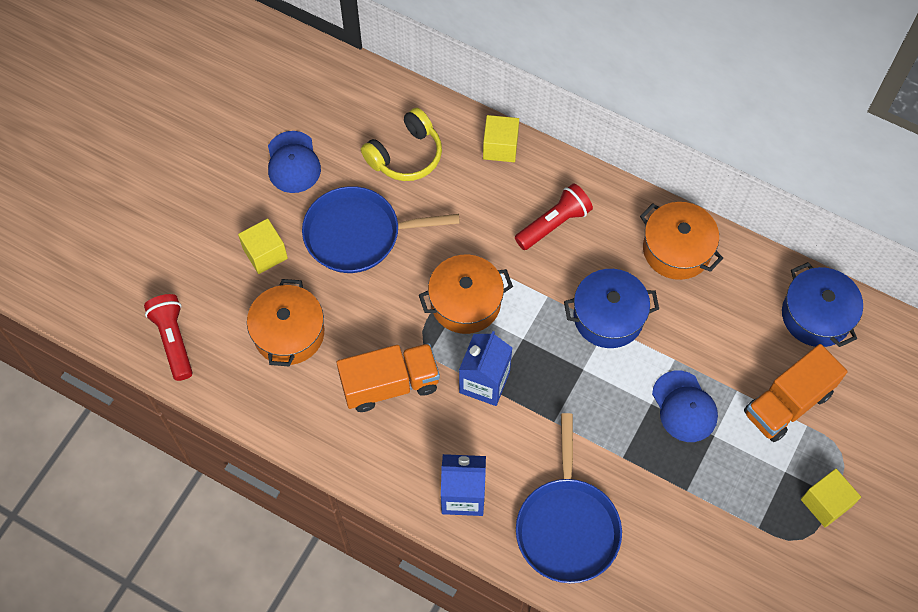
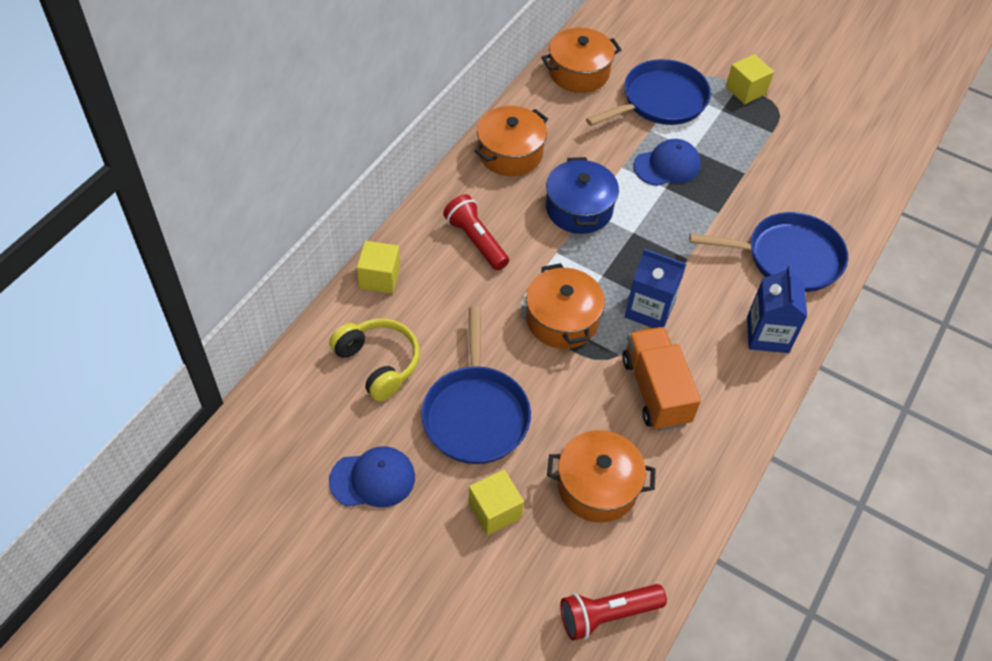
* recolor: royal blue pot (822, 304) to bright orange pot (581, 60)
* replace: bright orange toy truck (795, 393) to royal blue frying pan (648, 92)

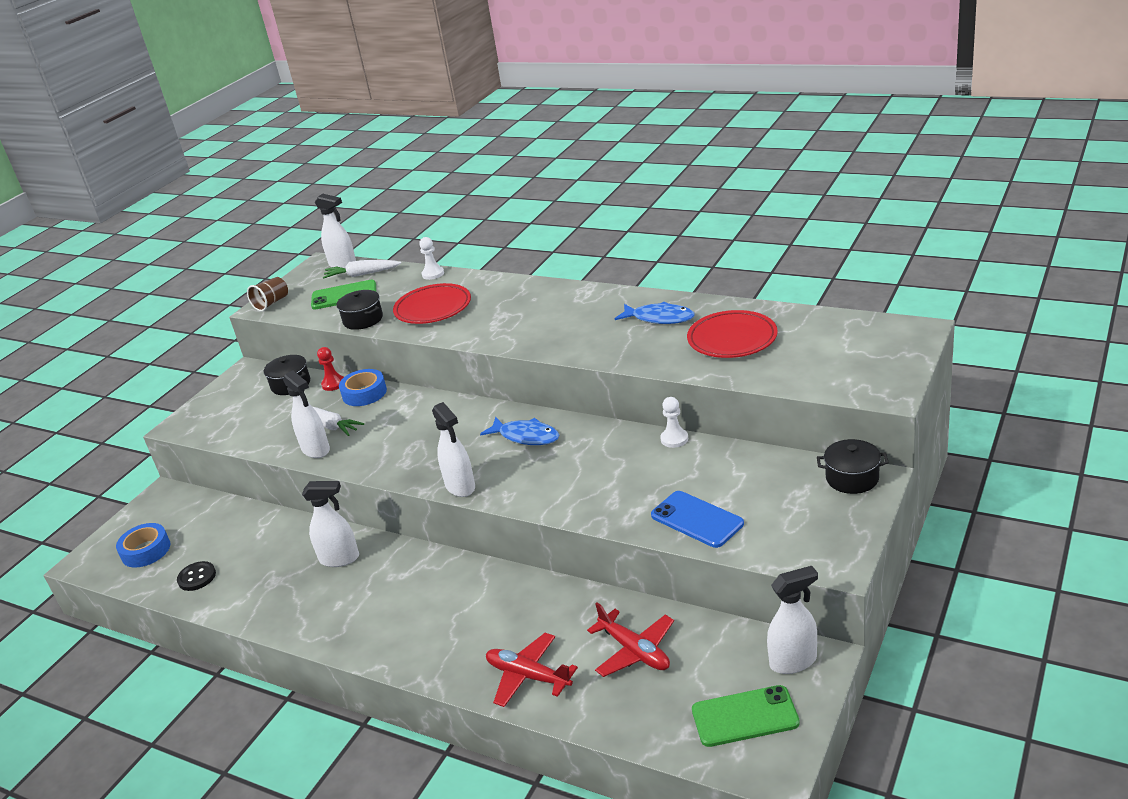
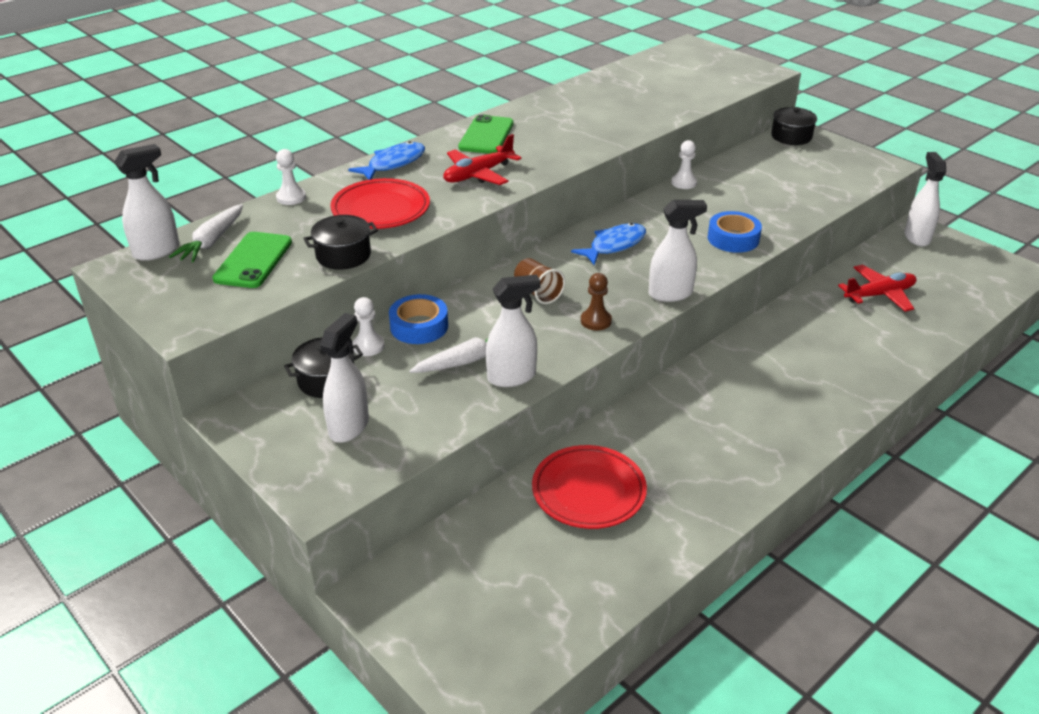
* move: russet tumbler (267, 294) to (539, 281)
* move: royal blue fish figure (655, 313) to (386, 160)
* move: scarlet plate (732, 334) to (589, 487)
* recolor: scarlet game pawn (330, 369) to pure white game pawn (368, 326)
* move: pure white spray bottle (330, 524) to (344, 378)
* delete: royal blue mobile phone (697, 519)
* move: royal blue roll of tape (143, 545) to (735, 232)
* delete: ebony sewing button (196, 576)
* move: scarlet aeroplane (532, 670) to (482, 159)
* move: emerald mobile phone (746, 716) to (486, 134)
* insert: russet game pawn (596, 301)

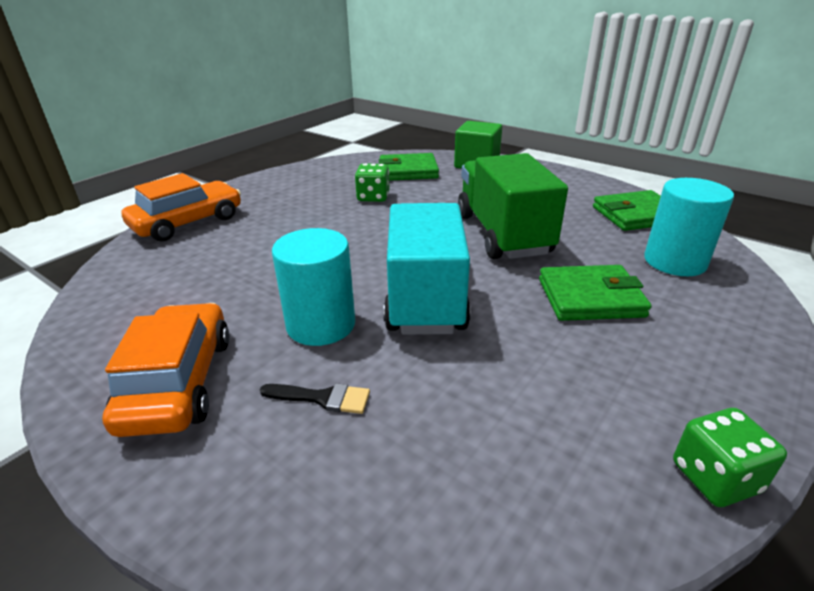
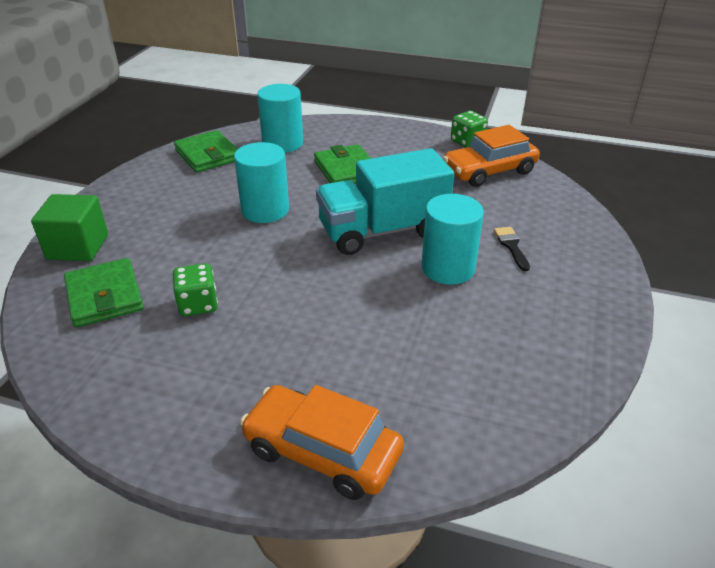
* replace: emerald toy truck (513, 206) to aqua cylinder (261, 182)
* move: bright orange automobile (165, 370) to (491, 156)

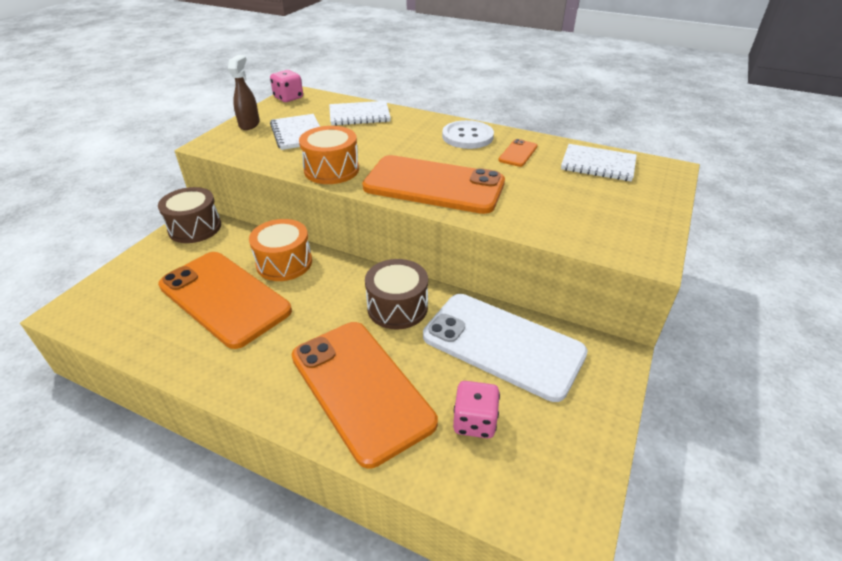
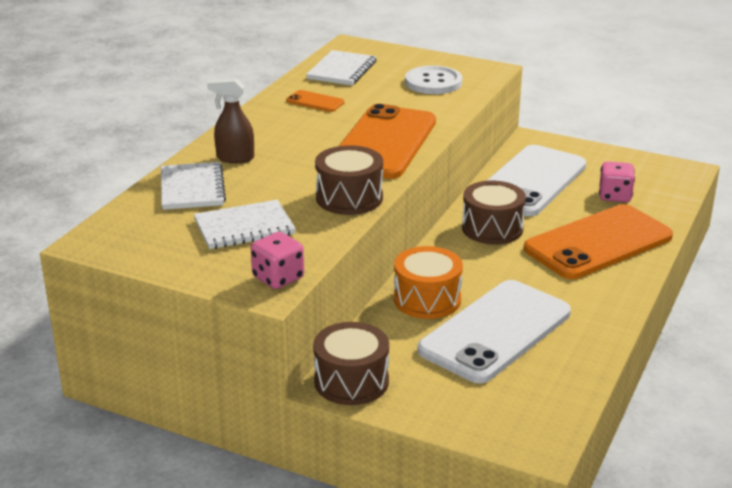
* move: russet spray bottle (244, 92) to (230, 120)
* move: pink die (286, 86) to (277, 260)
* move: pure white sewing button (468, 134) to (433, 80)
* recolor: bright orange snare drum (329, 155) to russet snare drum (349, 180)
* recolor: bright orange mobile phone (225, 300) to pure white mobile phone (494, 331)

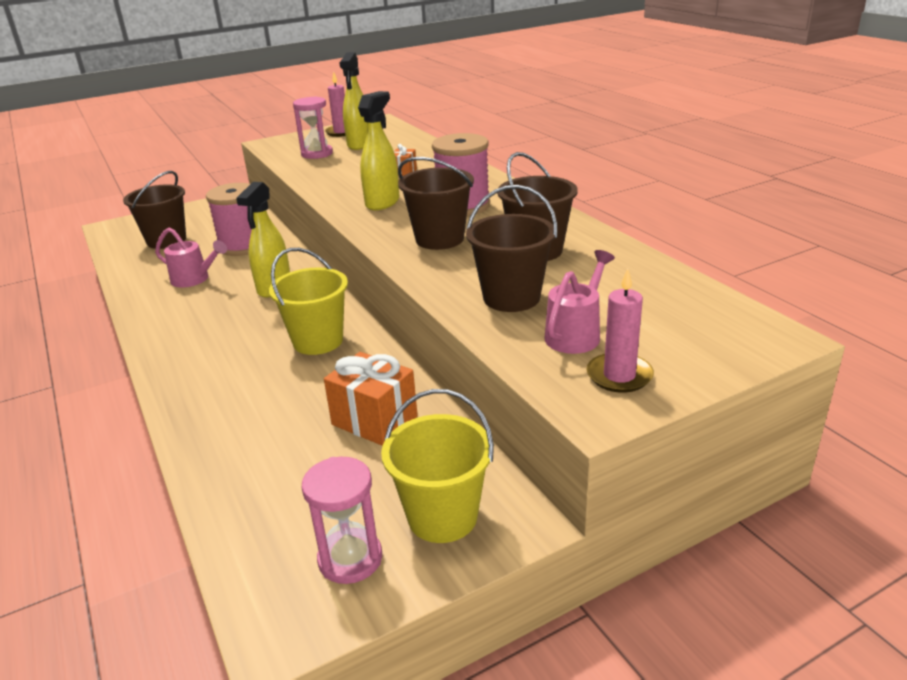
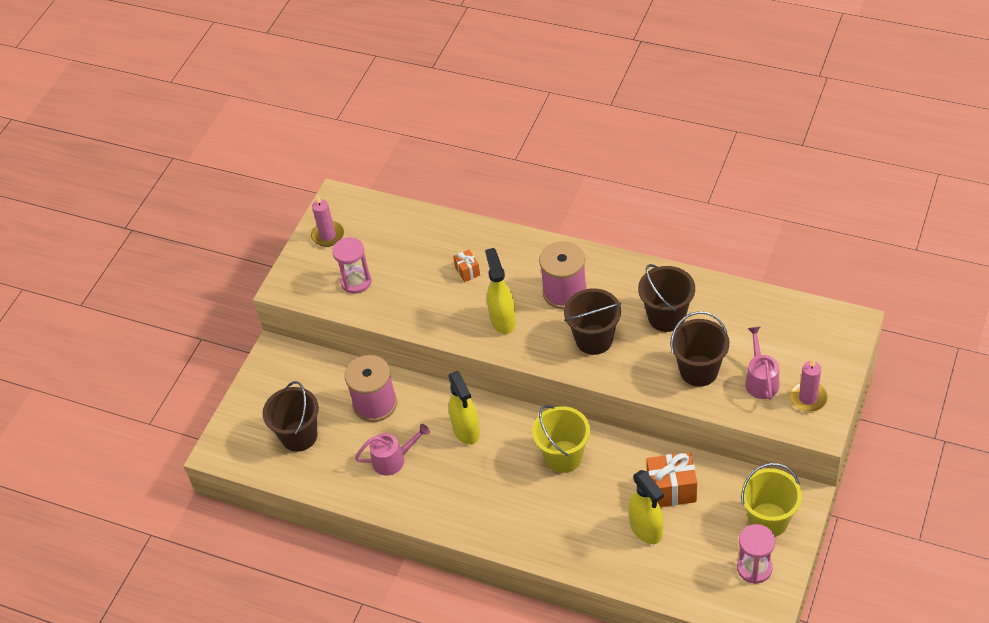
* move: bright yellow spray bottle (353, 101) to (646, 507)

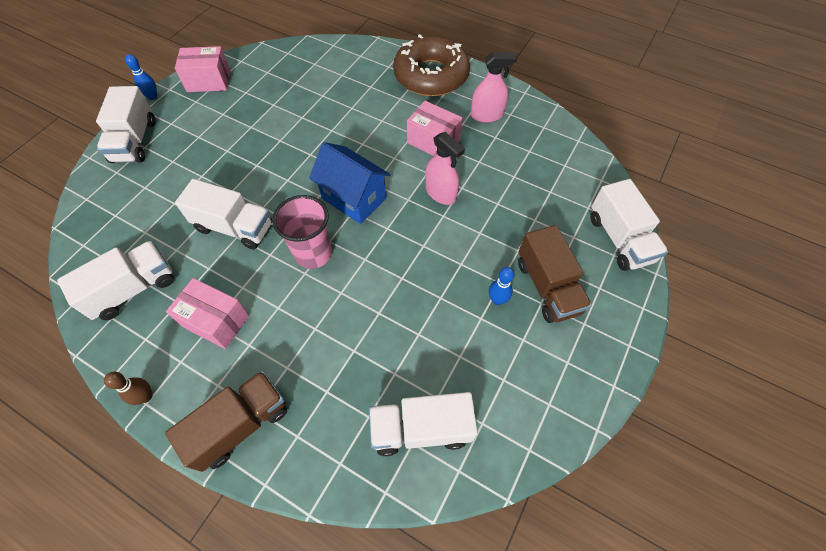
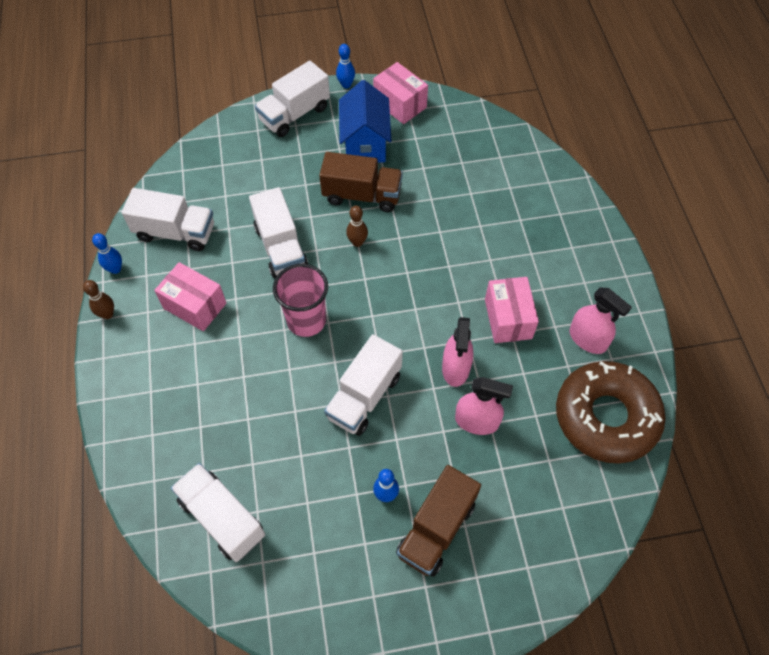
* move: russet glazed donut (431, 65) to (611, 412)
* move: royal blue house (350, 183) to (365, 121)
* move: pure white toy truck (629, 225) to (363, 385)
* rotate: pink box (207, 313) = (190, 296) 45 degrees counterclockwise
* move: russet toy truck (226, 421) to (361, 182)
* insert: russet bowling pin (357, 226)
* insert: royal blue bowling pin (107, 253)
* insert: pink spray bottle (484, 406)

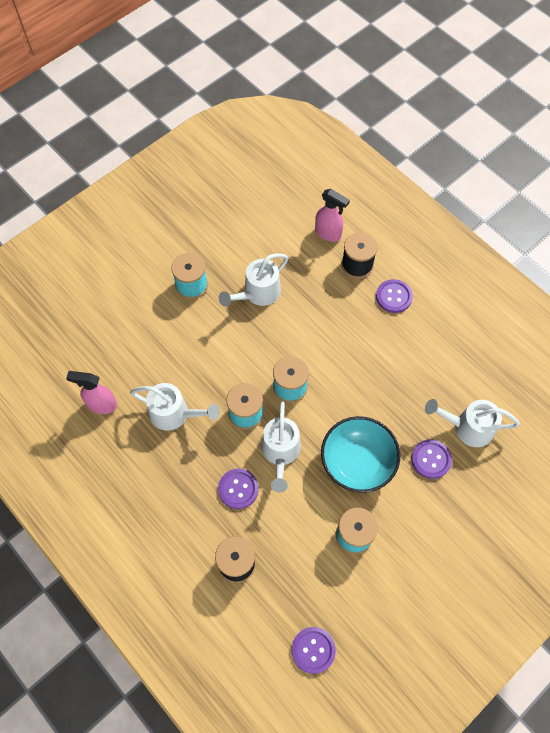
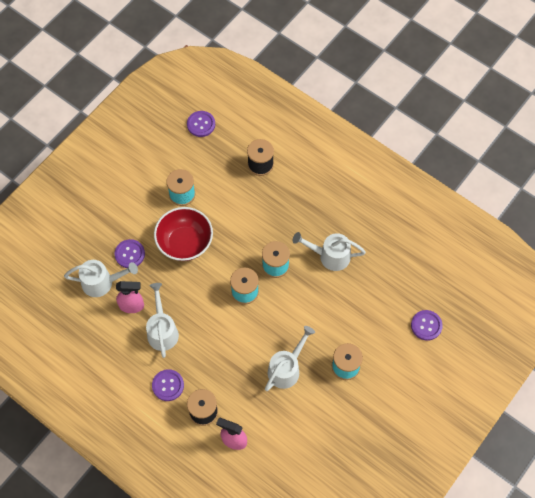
* move: pink spray bottle (91, 392) to (130, 297)
* move: pure white watering can (281, 446) to (162, 320)
* recolor: aqua serving bowl (360, 454) to scarlet serving bowl (183, 234)
* move: purple sewing button (238, 488) to (427, 325)

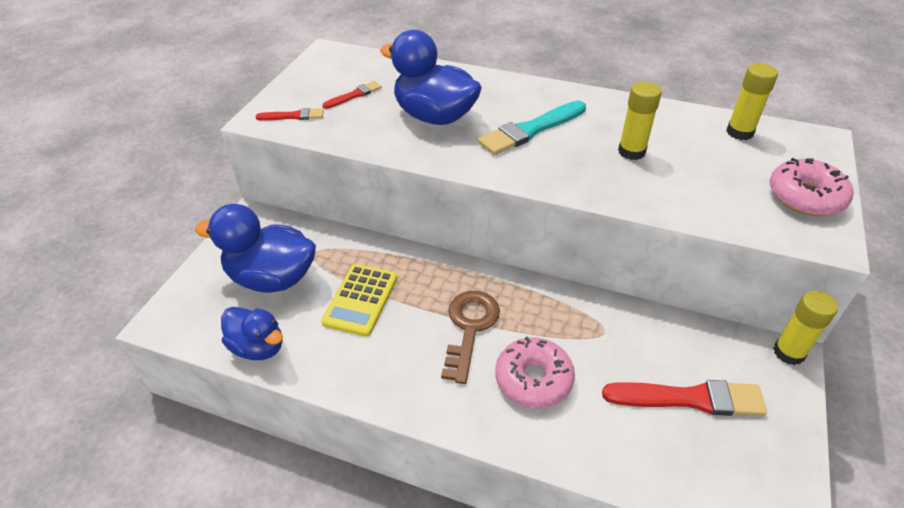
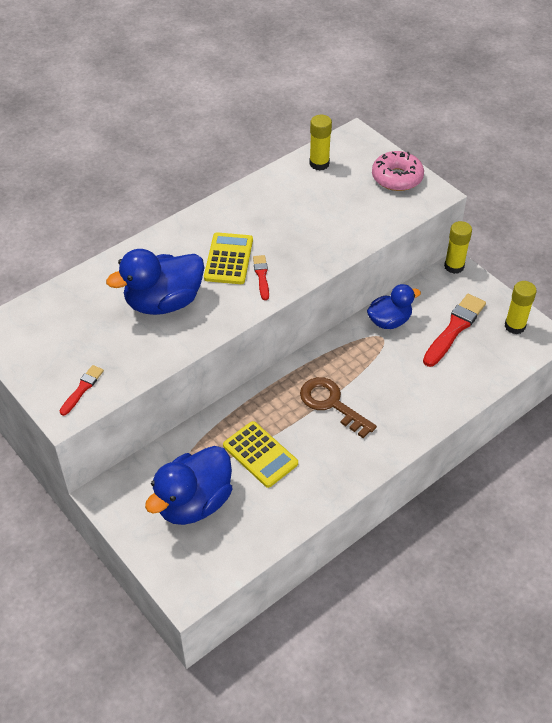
* move: scarlet paint brush (352, 95) to (261, 277)
* move: bright yellow glue stick (640, 121) to (521, 307)
* replace: aqua paint brush (532, 128) to bright yellow adding machine (228, 258)
* move: royal blue duck (252, 333) to (394, 306)
* delete: pink glazed donut (535, 373)

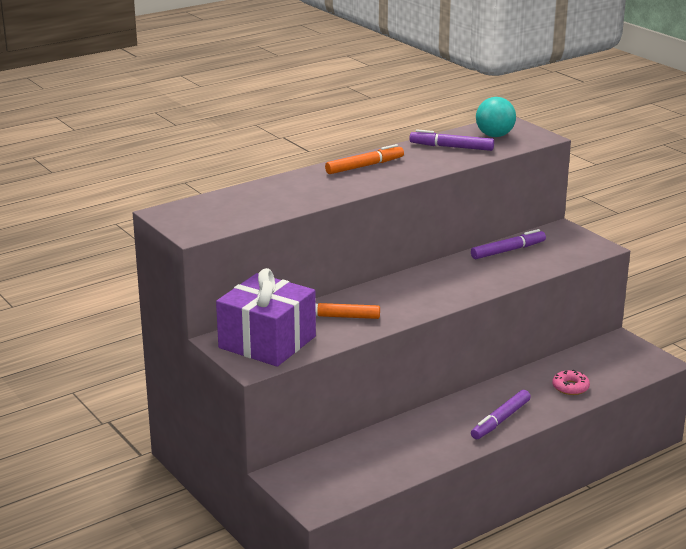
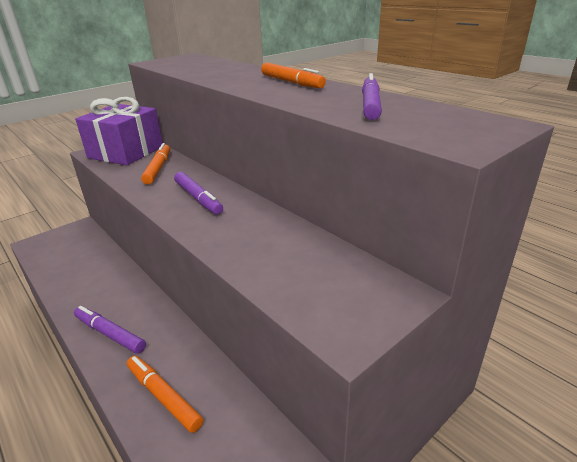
* delete: aqua sphere (496, 117)
* move: purple marker pen (508, 244) to (198, 193)
* replace: pink glazed donut (571, 382) to bright orange marker pen (165, 394)

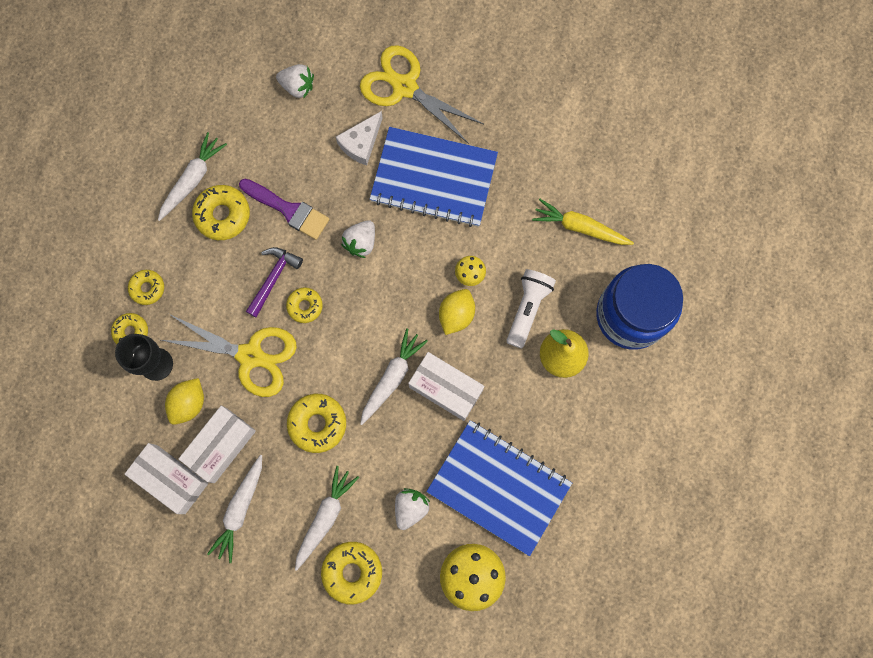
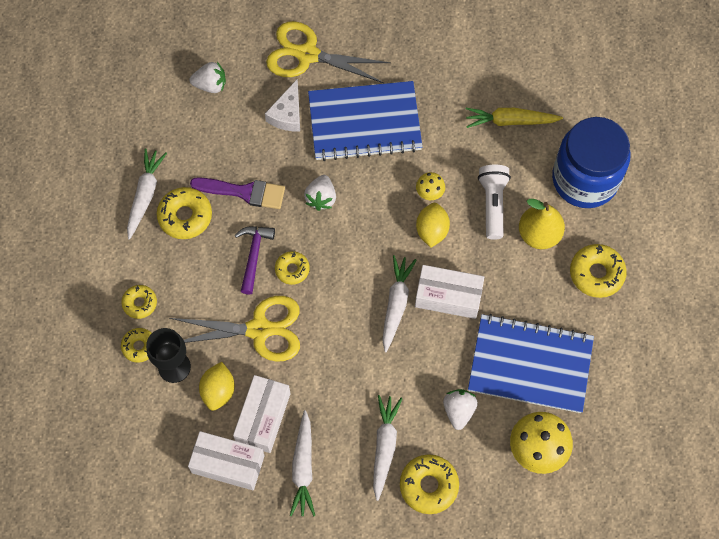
* move: bright yellow glazed donut (316, 423) to (598, 271)

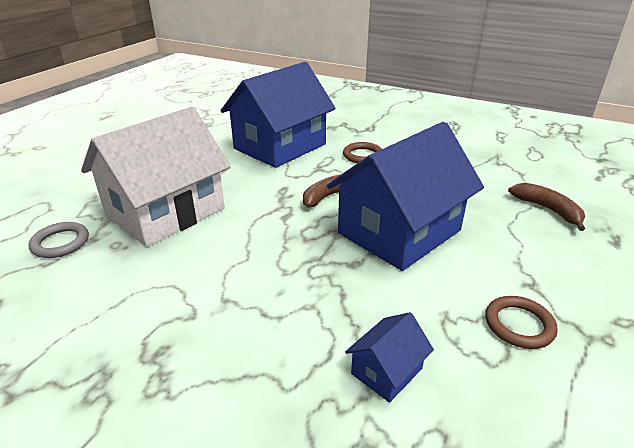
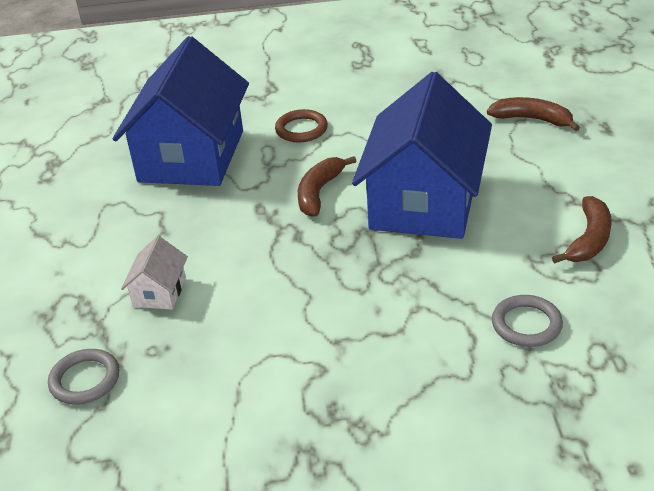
* resize: pure white house (156, 177) = (154, 273) x0.41
* replace: russet ring (521, 322) to russet banana fruit (582, 230)
* replace: royal blue house (389, 357) to grey ring (527, 321)

